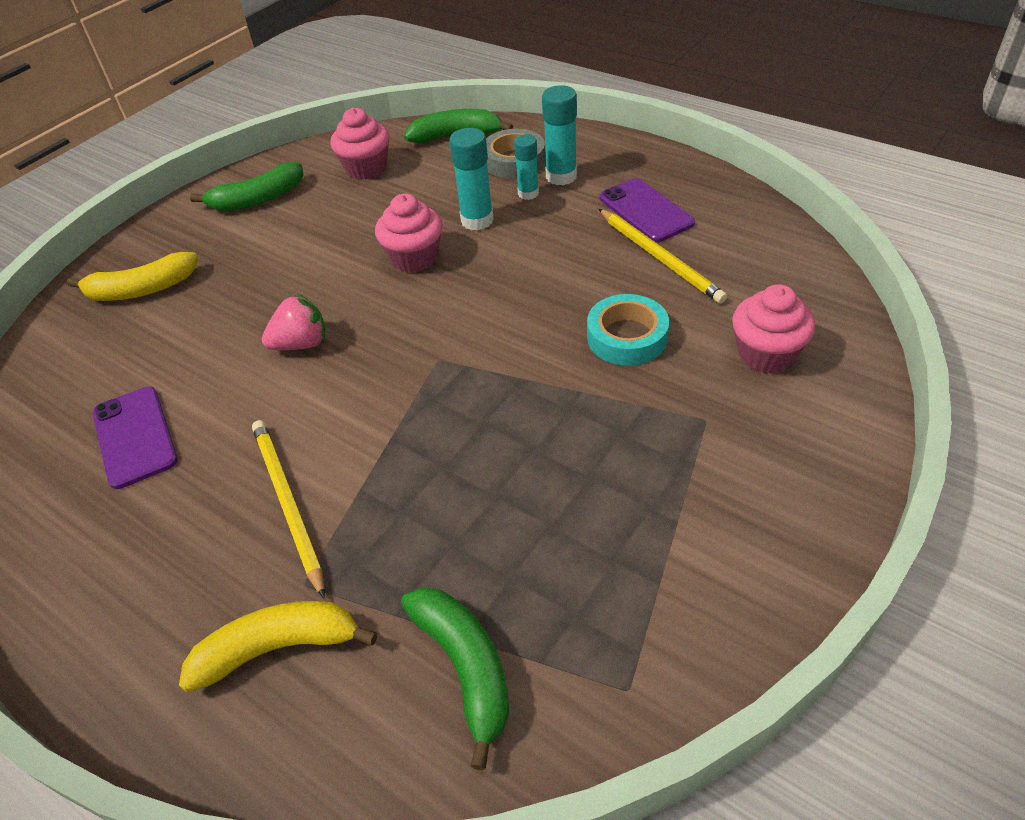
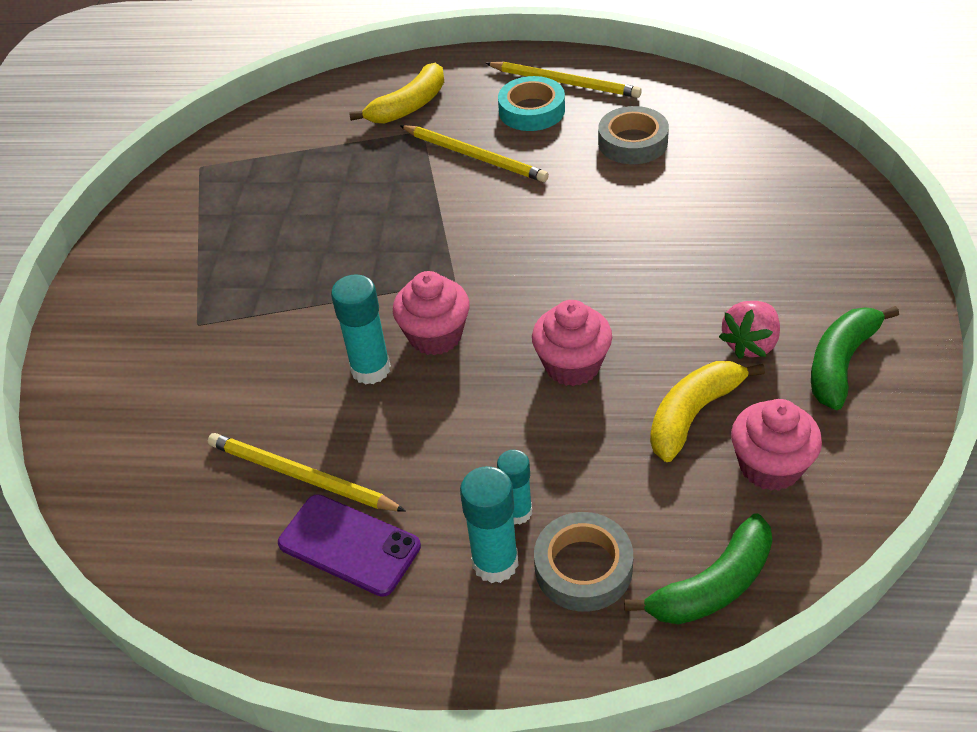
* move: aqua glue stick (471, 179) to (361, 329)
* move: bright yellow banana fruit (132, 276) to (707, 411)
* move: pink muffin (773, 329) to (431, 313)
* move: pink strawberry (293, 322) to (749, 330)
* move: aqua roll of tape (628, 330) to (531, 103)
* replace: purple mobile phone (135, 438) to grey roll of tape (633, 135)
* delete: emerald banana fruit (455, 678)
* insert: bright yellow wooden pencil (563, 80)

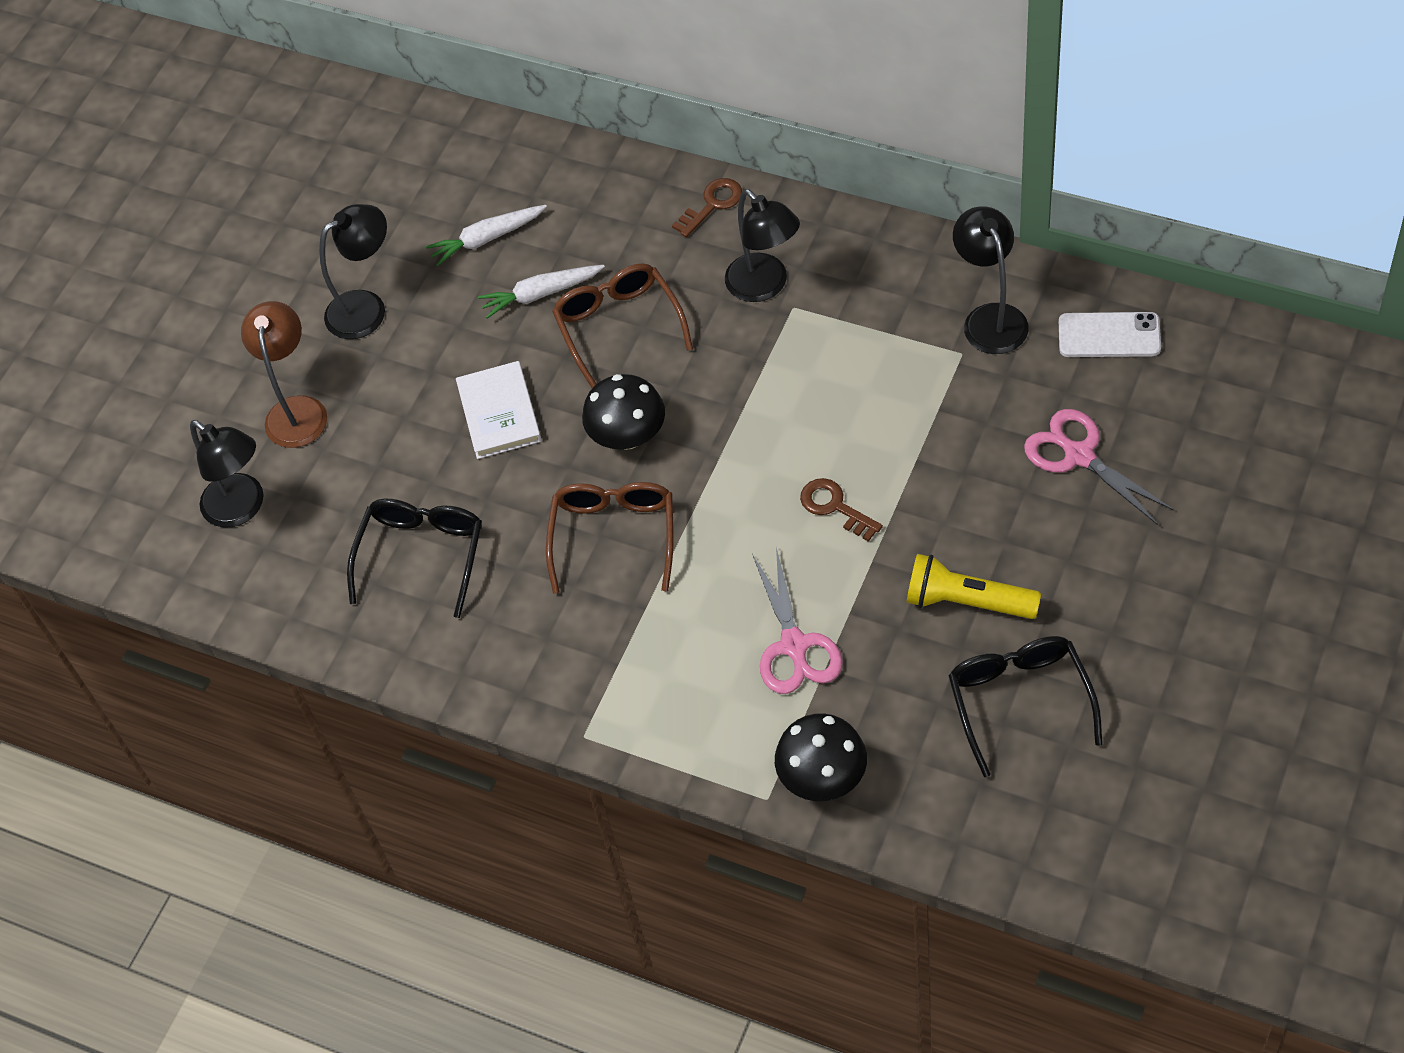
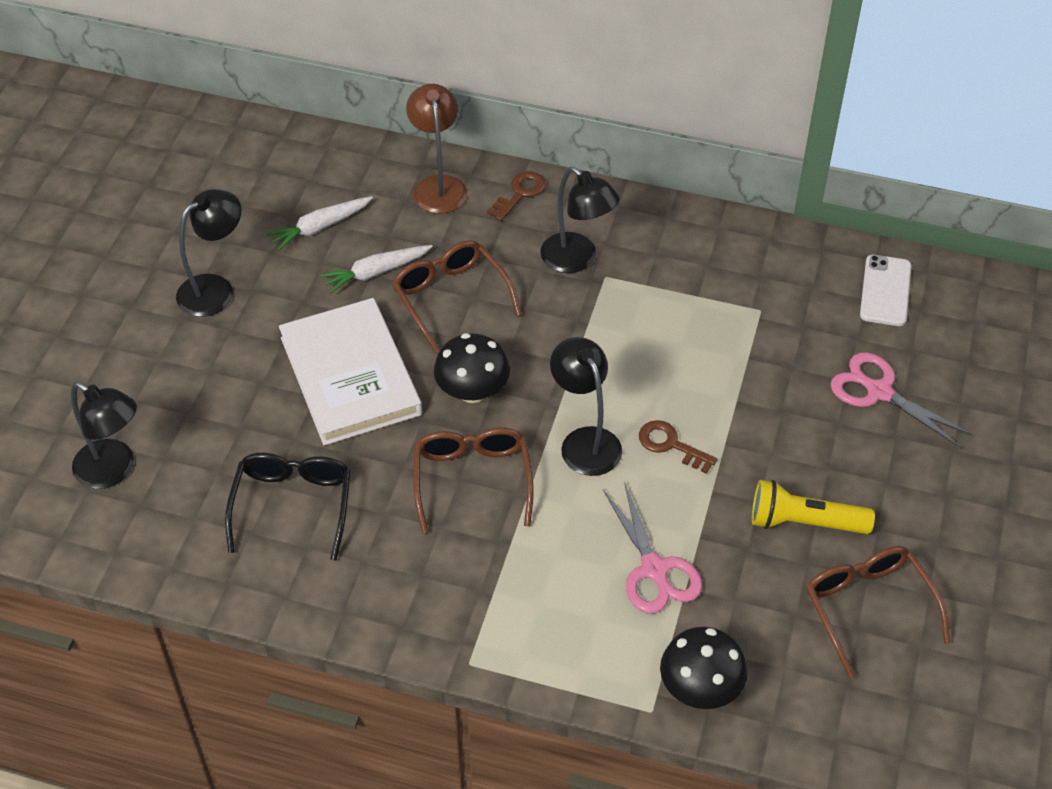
* move: ebony lamp (991, 280) to (586, 406)
* move: russet lamp (284, 374) to (436, 149)
* rotate: pure white mobile phone (1110, 334) = (885, 290) 75 degrees counterclockwise
* resize: pure white hardback (499, 410) = (350, 372) x1.67
* recolor: ebony spectacles (1026, 706) to russet spectacles (878, 612)

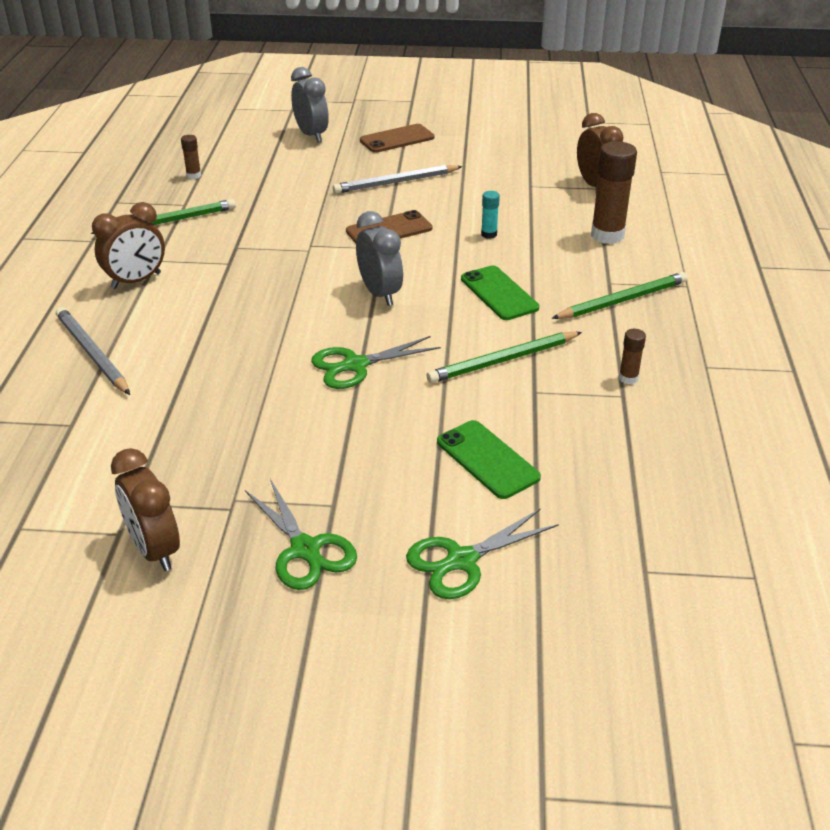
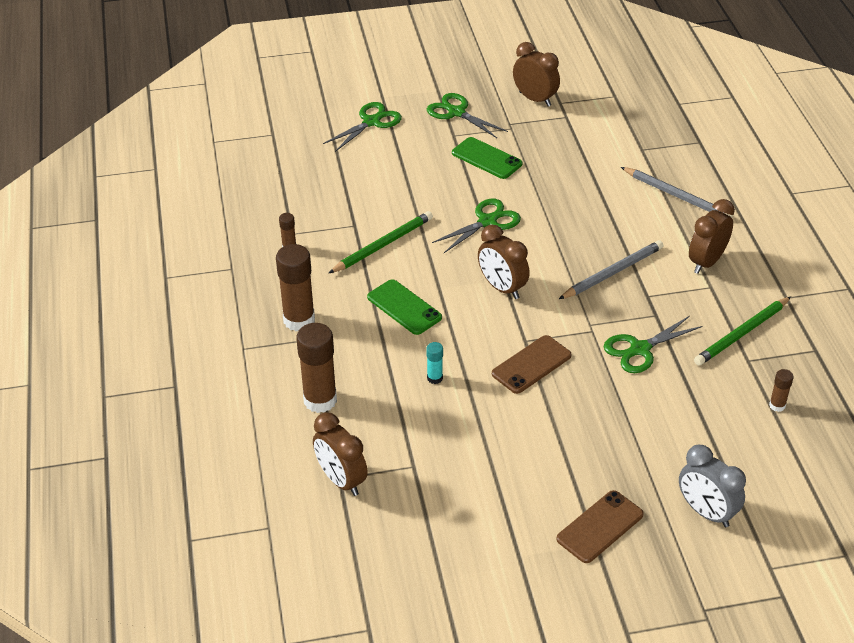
* move: grey wooden pencil (398, 179) to (611, 269)
* recolor: grey clock (379, 258) to russet clock (504, 262)
* replace: emerald wooden pencil (619, 295) to russet glue stick (295, 287)
* move: emerald mobile phone (489, 459) to (487, 158)
* insert: emerald scissors (653, 344)

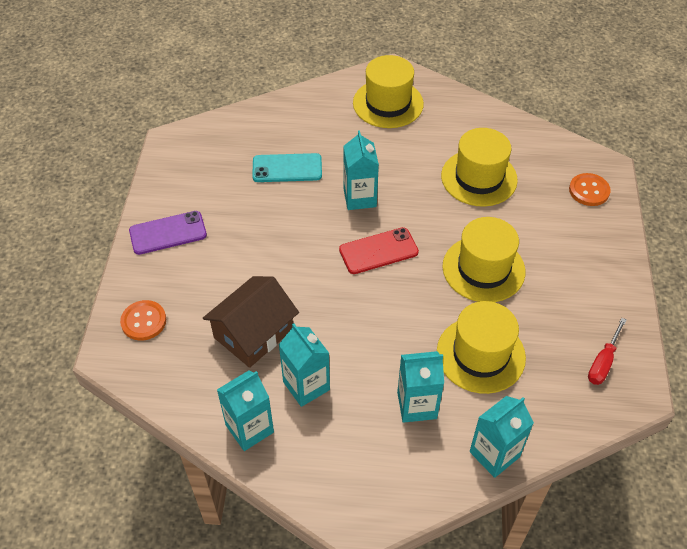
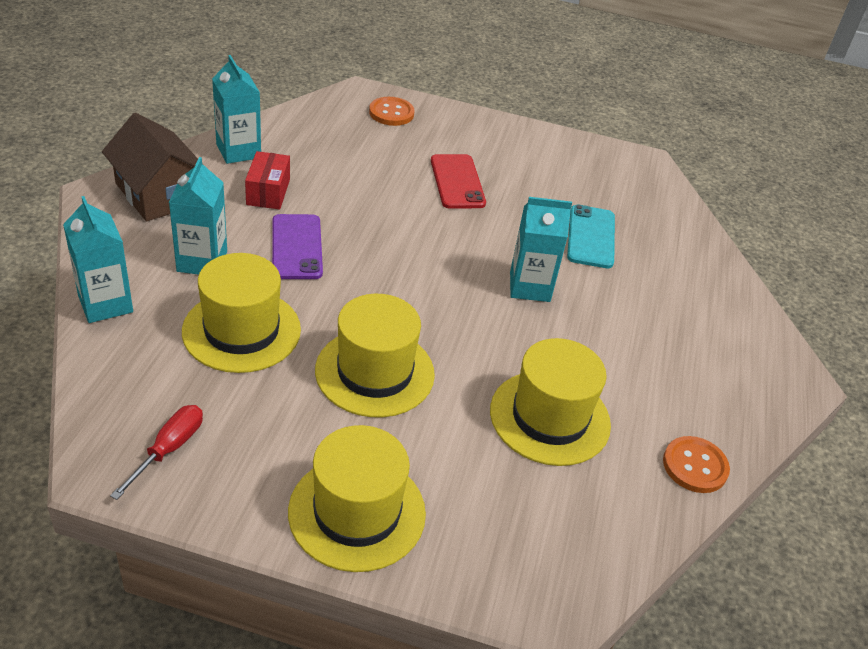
* move: bright yellow hat (388, 91) to (357, 498)
* move: bright orange sewing button (590, 189) to (696, 464)
* move: purple mobile phone (168, 233) to (297, 246)
* move: scarlet mobile phone (379, 250) to (458, 181)
* move: russet house (251, 322) to (150, 167)
* rotate: scarlet screwdriver (607, 351) = (156, 452) 75 degrees clockwise
* replace: aqua milk carton (304, 365) to scarlet box (267, 180)

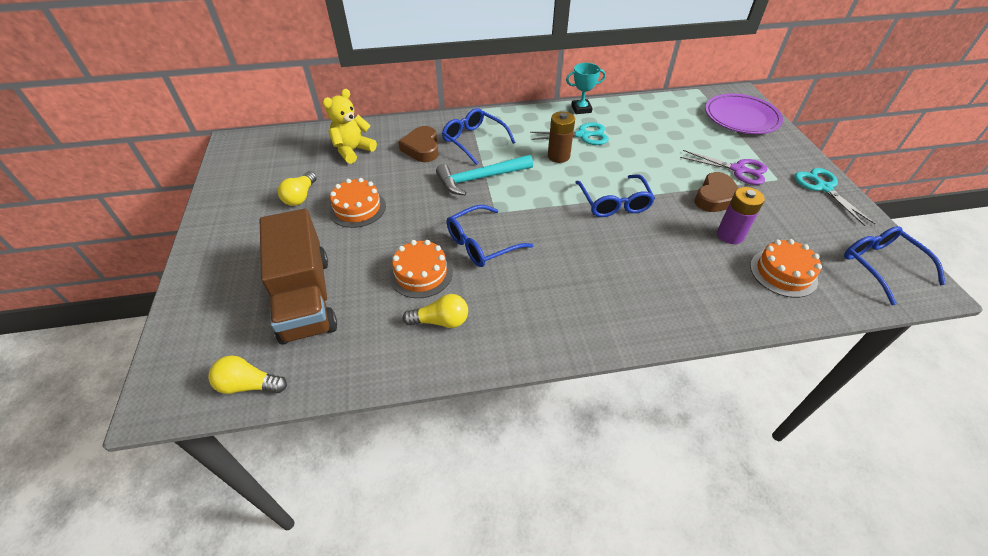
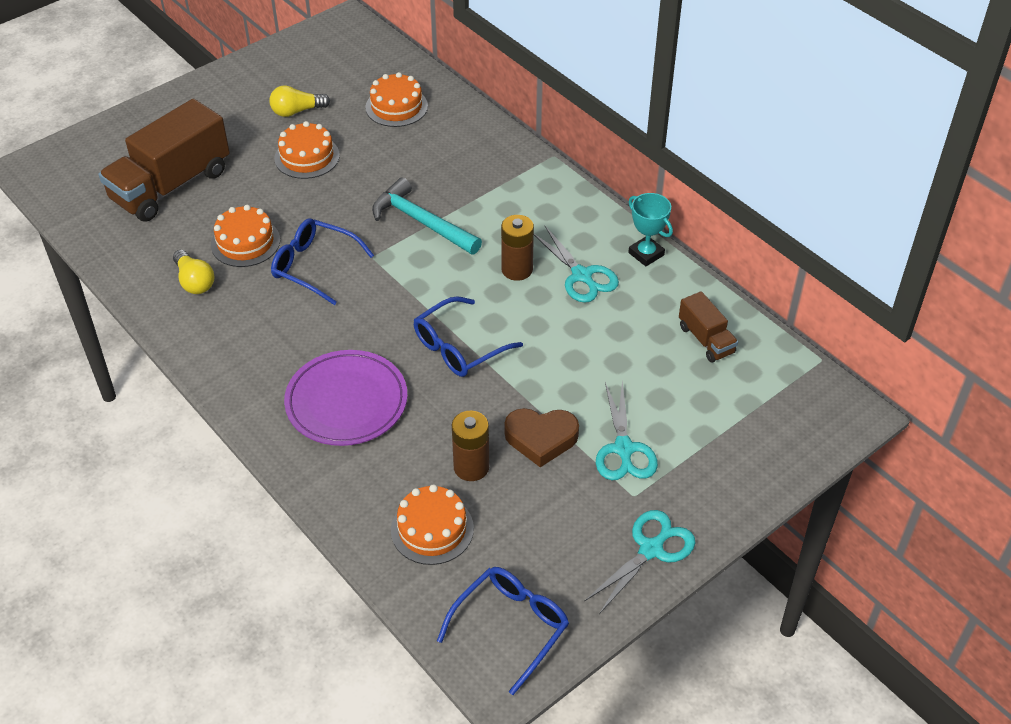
* replace: bright yellow stuffed bear (349, 126) to bright orange cake (396, 99)
* move: purple plate (744, 114) to (346, 398)
* delete: royal blue spectacles (479, 136)
* delete: russet heart shape (418, 144)
* recolor: purple scissors (723, 167) to aqua scissors (627, 430)
* recolor: purple AA battery (741, 215) to russet AA battery (470, 446)
* delete: bright yellow bulb (247, 374)
* insert: russet toy truck (708, 327)

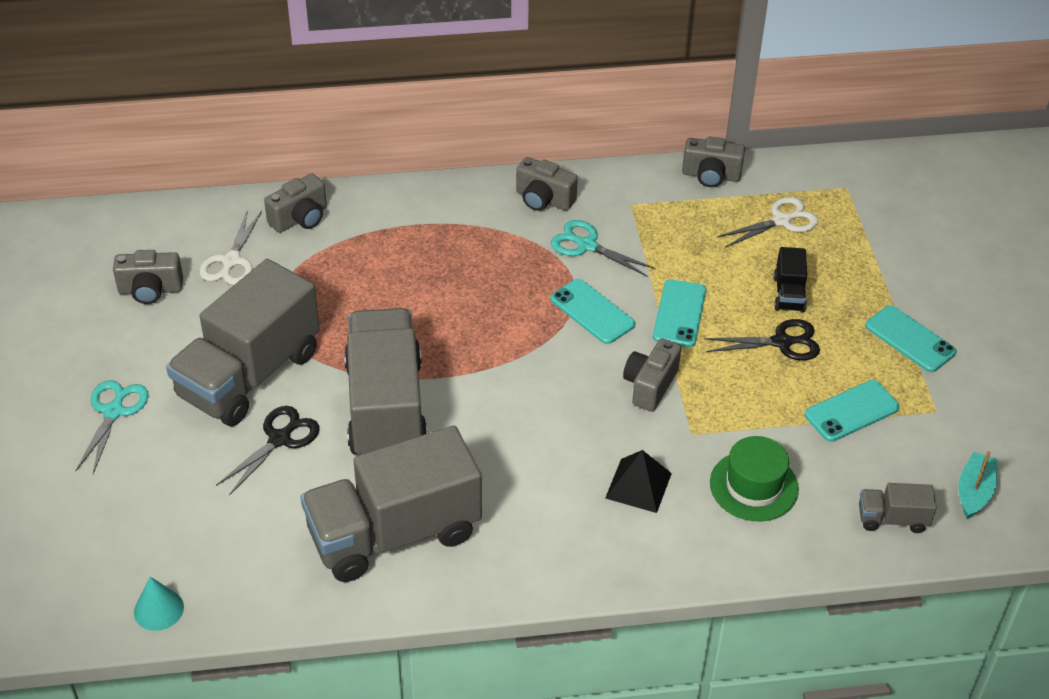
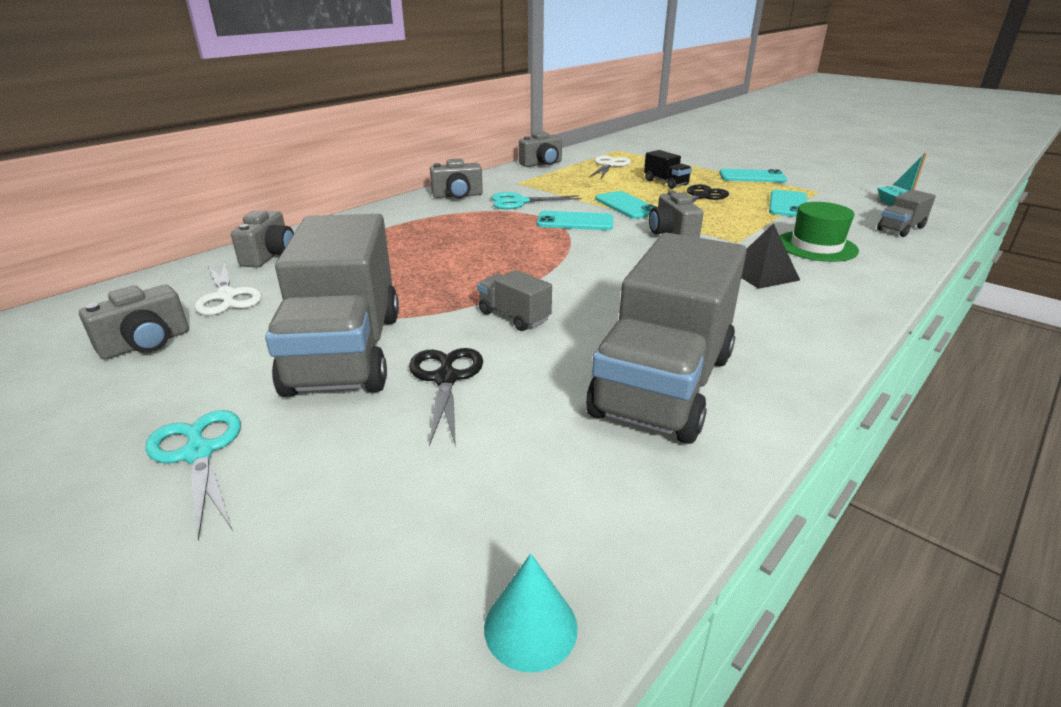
* resize: grey toy truck (386, 381) = (514, 300) x0.43

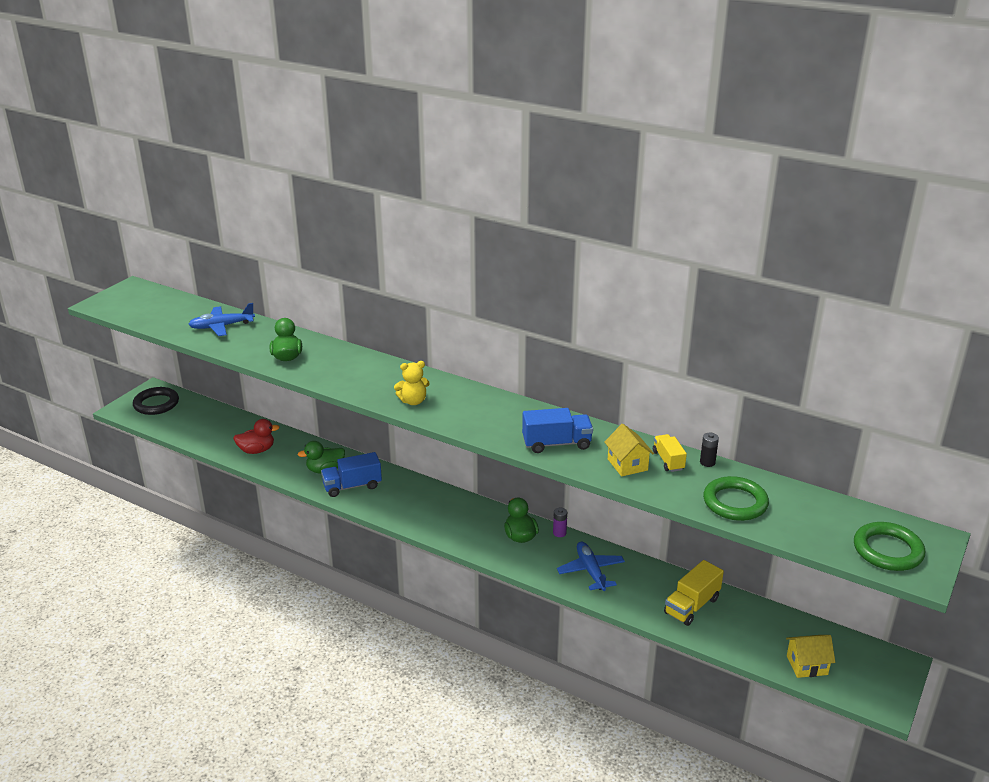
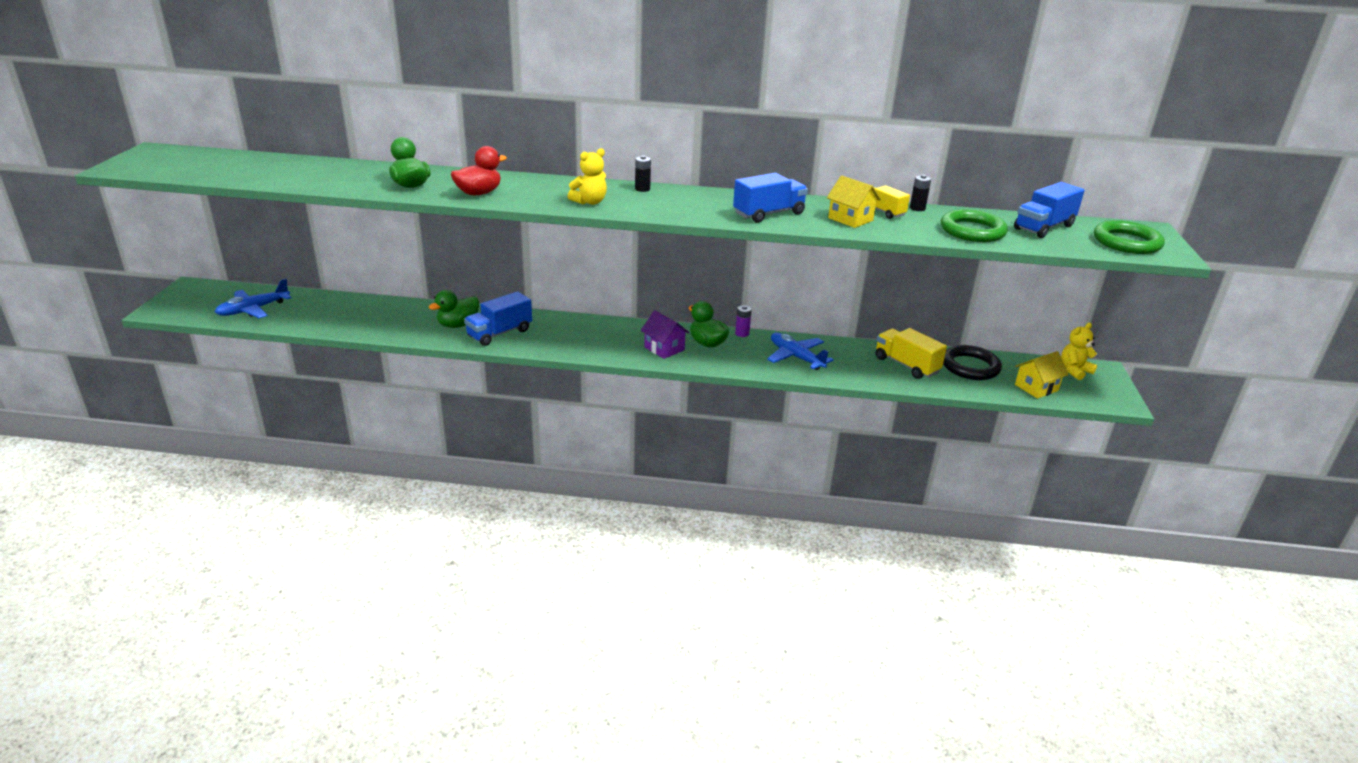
* move: royal blue aeroplane (221, 319) to (253, 298)
* move: ebony ring (156, 401) to (972, 362)
* move: scarlet duck (256, 436) to (479, 170)
* rotate: bright yellow toy truck (694, 593) = (911, 353) 120 degrees clockwise
* insert: ebony AA battery (643, 174)
* insert: royal blue toy truck (1049, 210)
* insert: purple house (665, 335)
* insert: bright yellow stuffed bear (1079, 351)

